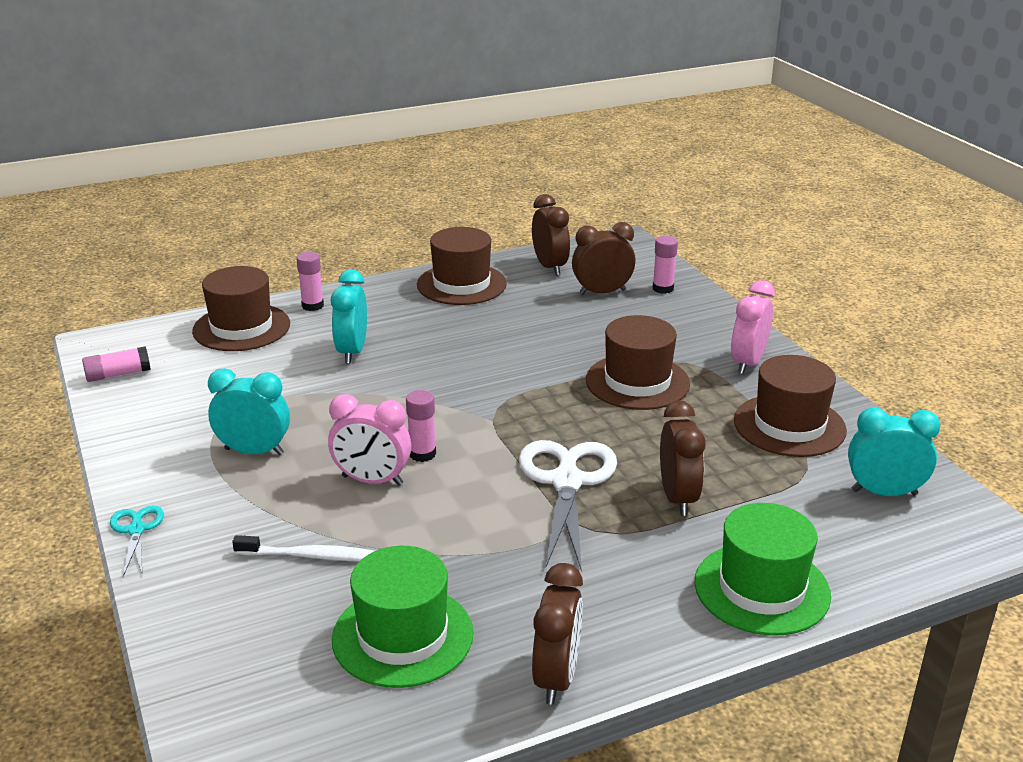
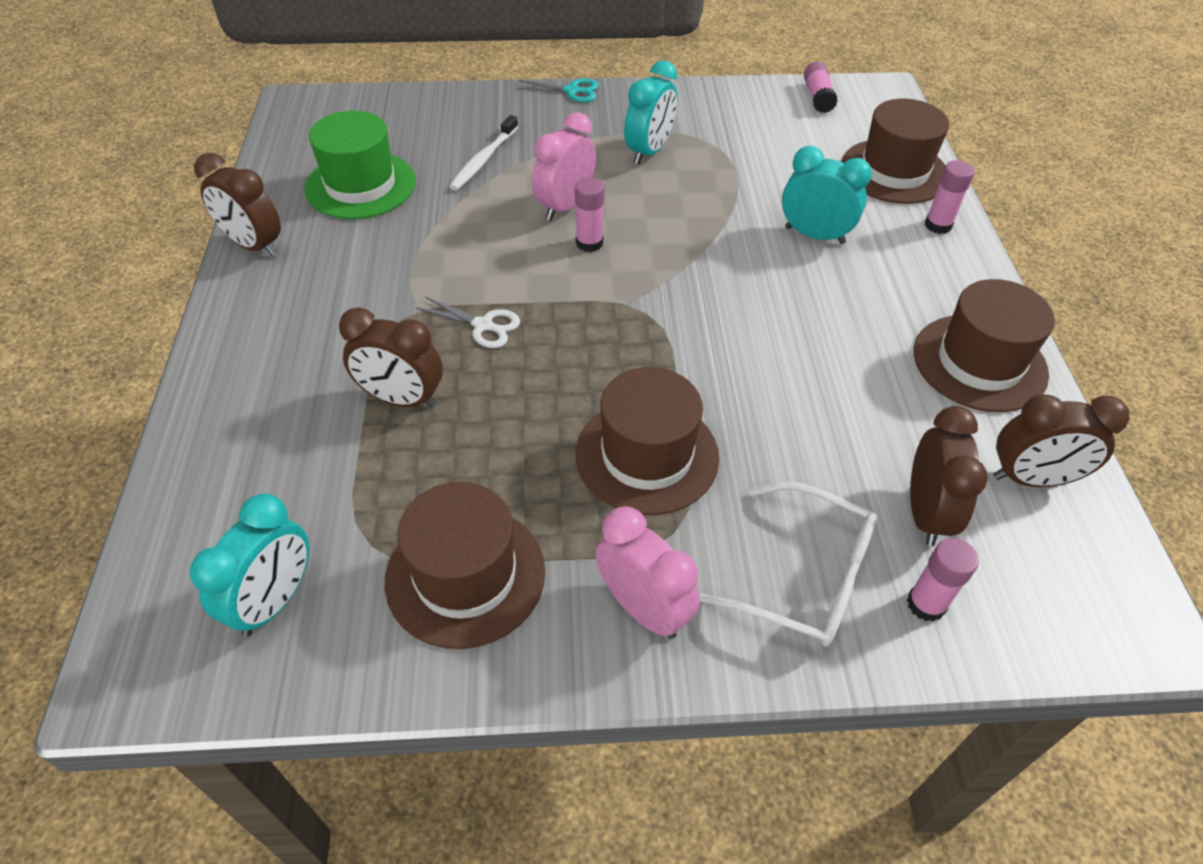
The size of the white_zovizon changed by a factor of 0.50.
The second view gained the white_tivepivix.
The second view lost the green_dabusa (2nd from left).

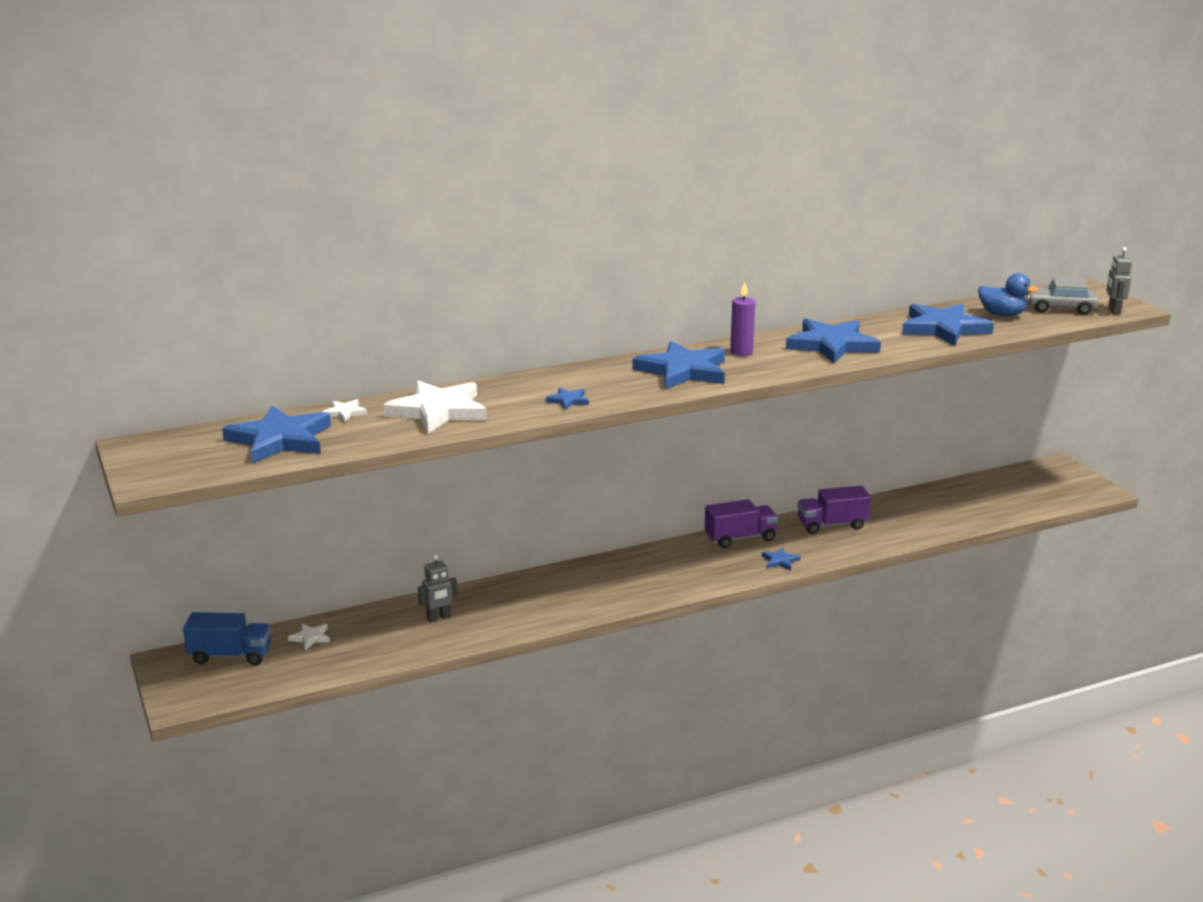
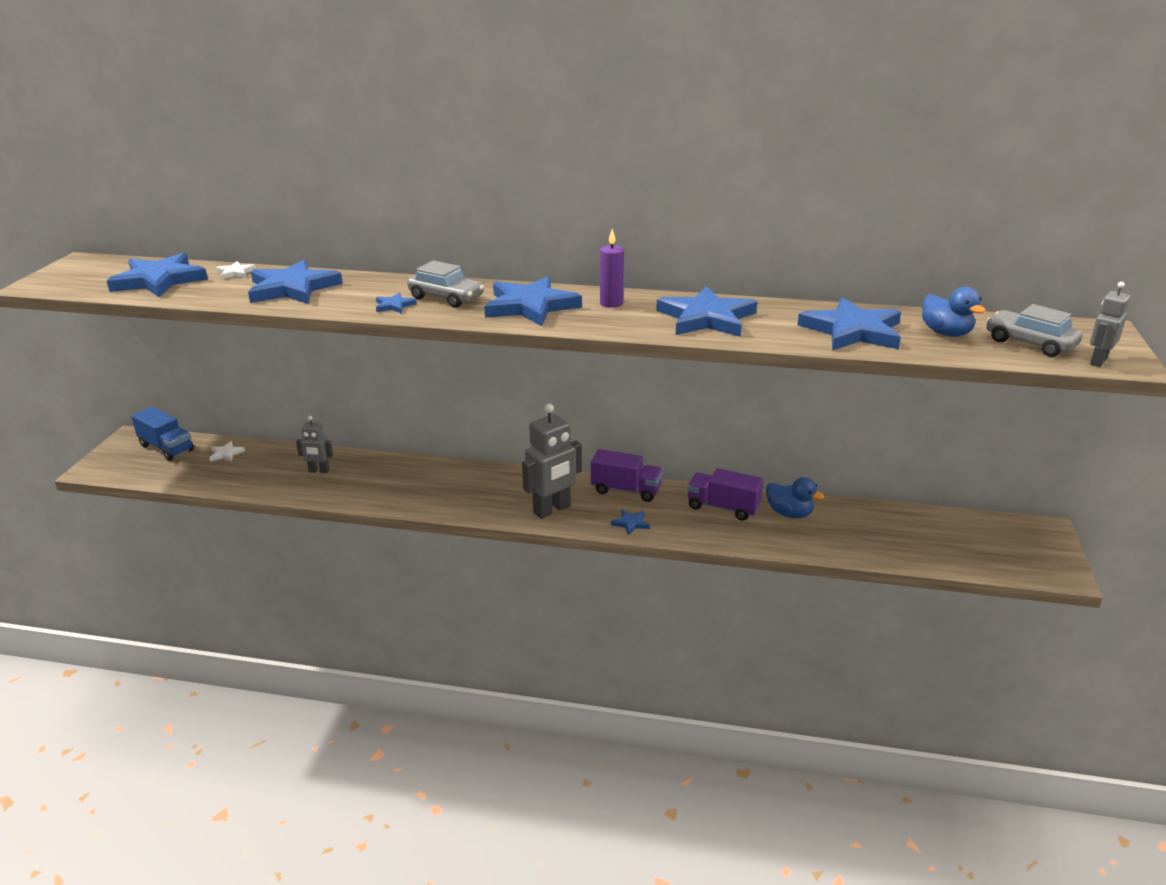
What was the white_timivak (3rd from left) turned into the blue_timivak (2nd from left).
The second view gained the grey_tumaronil (1st from left).
The second view gained the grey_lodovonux (2nd from left).
The second view gained the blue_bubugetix (1st from left).

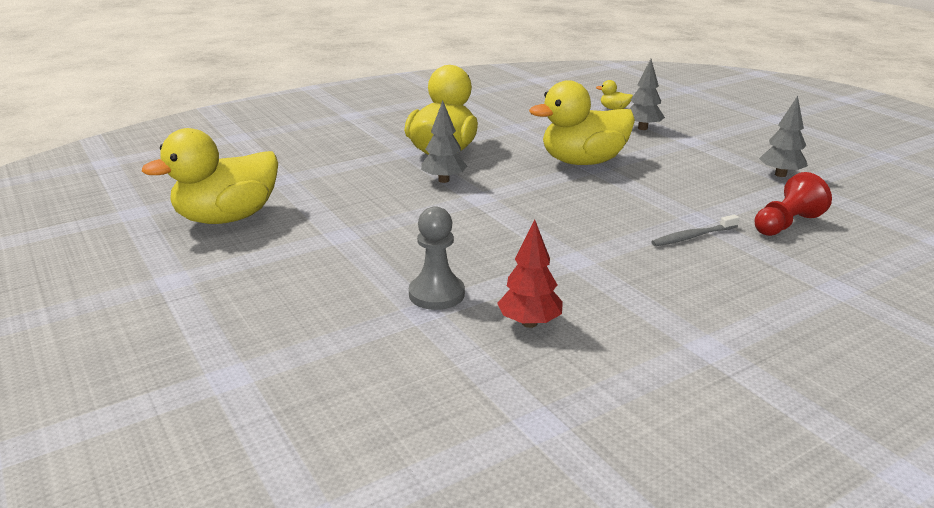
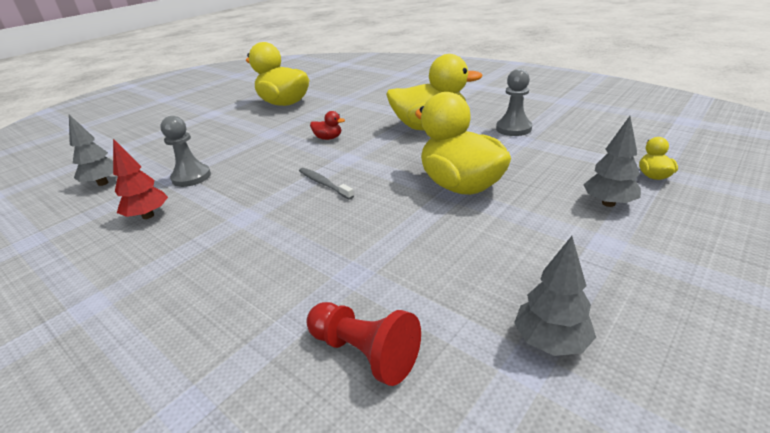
The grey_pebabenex (1st from left) ended up elsewhere.
The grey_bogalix ended up elsewhere.
The second view gained the red_bubugetix.
The second view gained the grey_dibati (2nd from left).

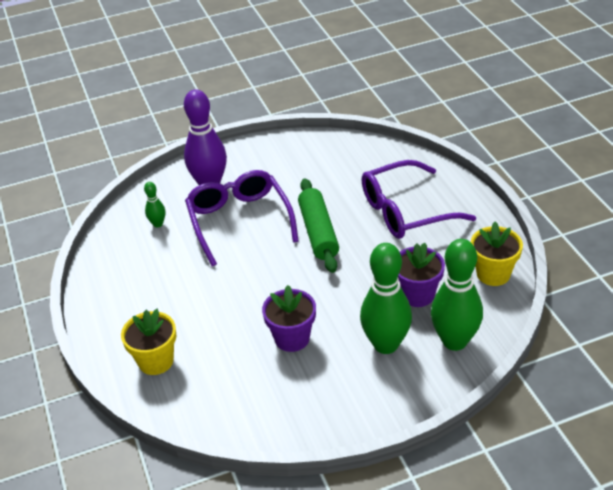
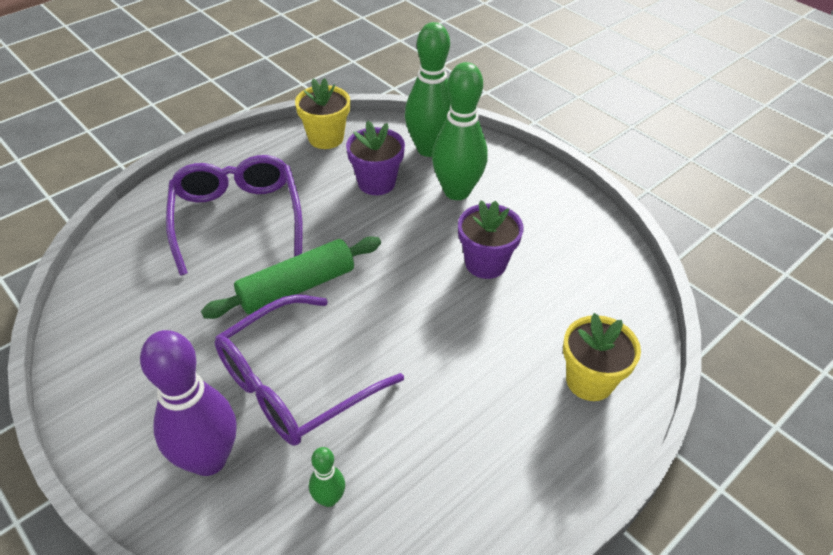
The purple_tivepivix (2nd from left in the first image) ended up facing another way, 150 degrees counterclockwise from before.

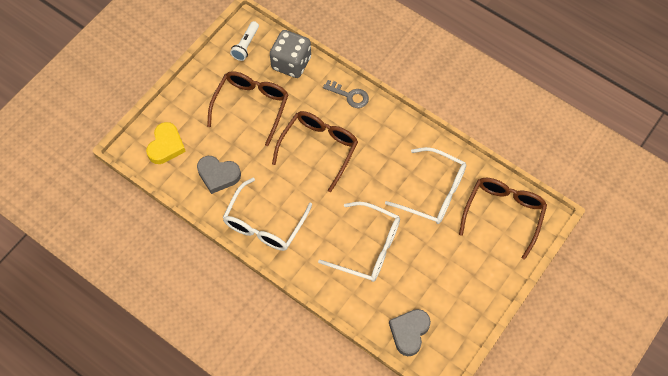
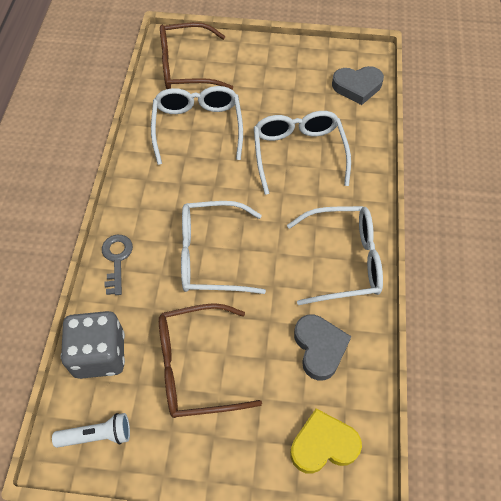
What was the brown_tivepivix (2nd from left) turned into the white_tivepivix (2nd from left).

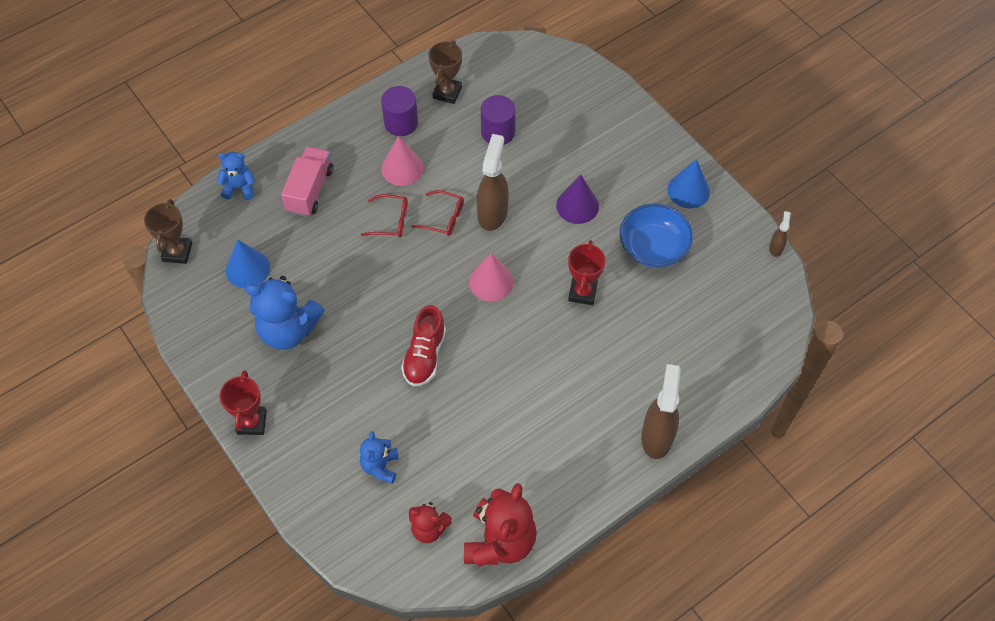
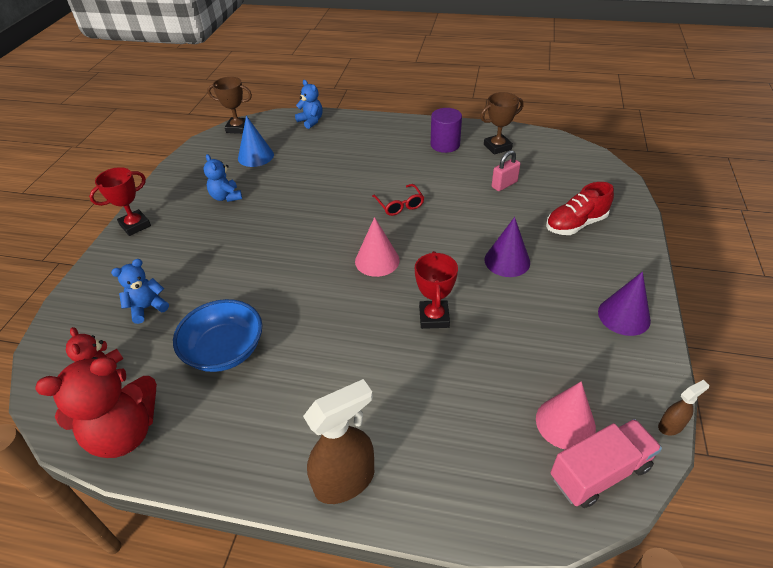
The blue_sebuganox ended up elsewhere.
The size of the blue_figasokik (2nd from left) changed by a factor of 0.55.
The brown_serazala (1st from left) ended up facing another way, 45 degrees clockwise from before.
The red_serazala (2nd from left) ended up facing another way, 60 degrees counterclockwise from before.
Where the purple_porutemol (2nd from left) stood, the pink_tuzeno came to stand.
The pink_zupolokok (1st from left in the first image) ended up elsewhere.
The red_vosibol ended up elsewhere.
The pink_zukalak ended up elsewhere.
What was the blue_zupolokok (2nd from left) turned into the purple_zupolokok (2nd from left).
The second view lost the red_tivepivix (1st from left).
The second view lost the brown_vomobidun (1st from left).

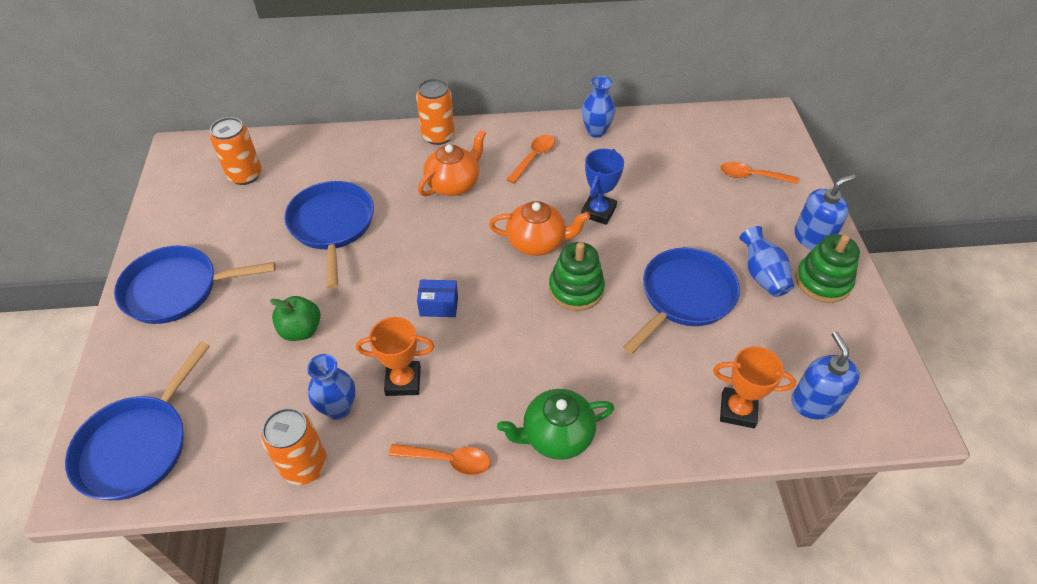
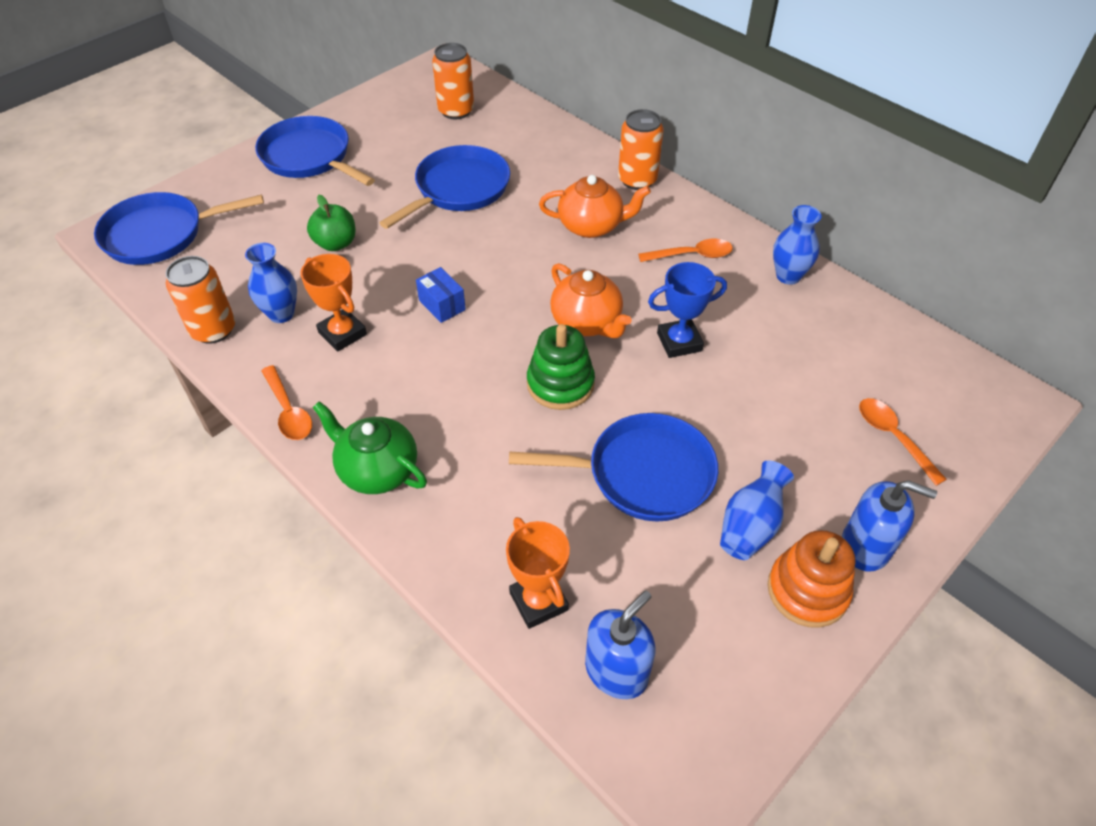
What was the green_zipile (2nd from left) turned into the orange_zipile.

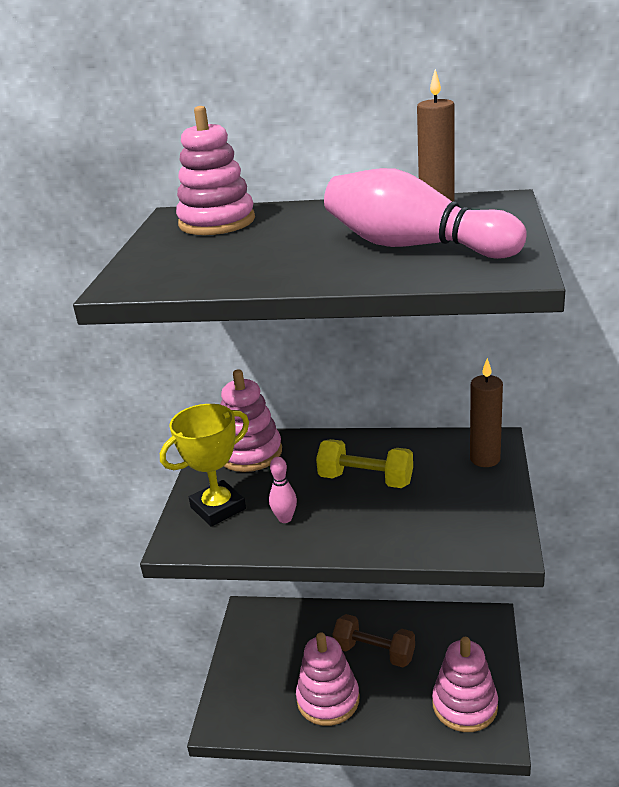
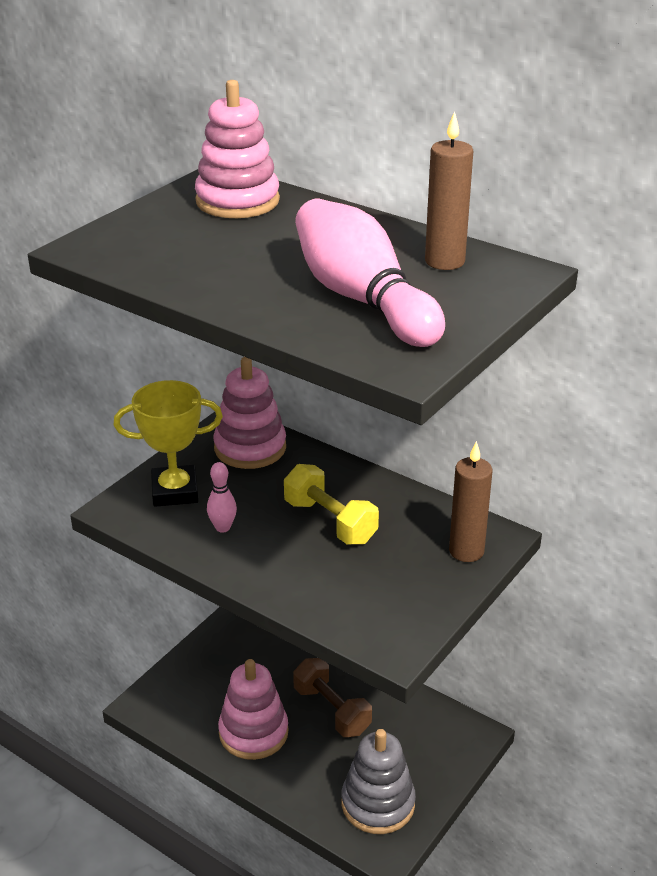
What was the pink_zipile (4th from left) turned into the grey_zipile.

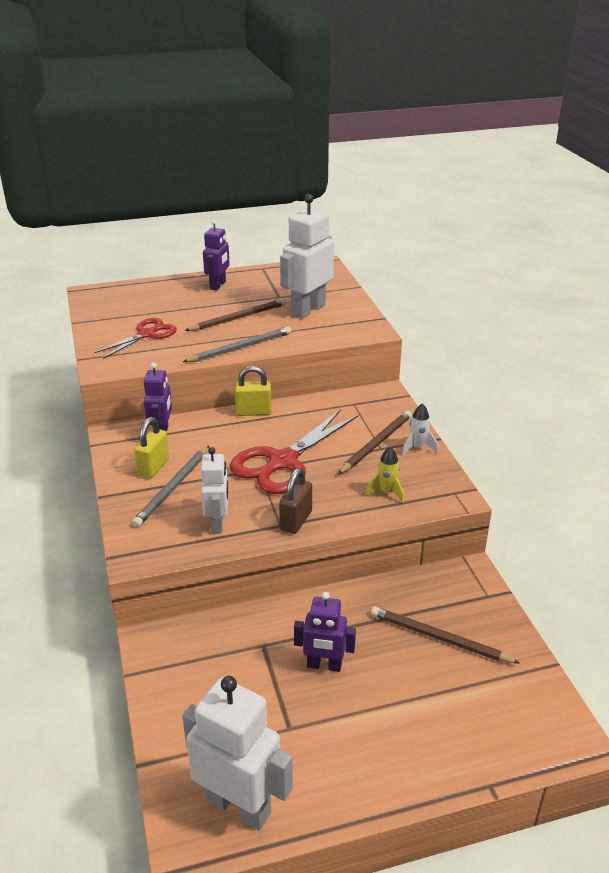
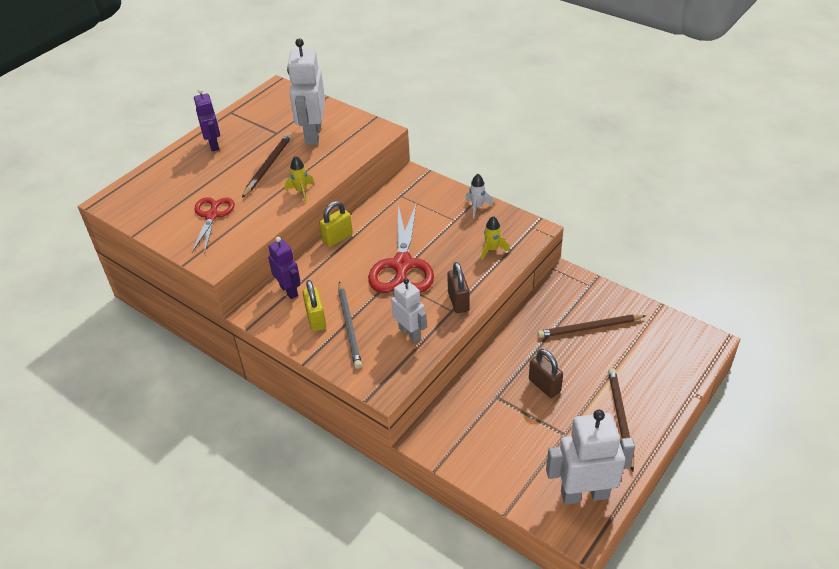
Where the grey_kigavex (2nd from left) stood, the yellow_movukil (1st from left) came to stand.
Where the purple_lodovonux (3rd from left) stood, the brown_tuzeno (2nd from left) came to stand.
The brown_kigavex (2nd from left in the first image) ended up elsewhere.

